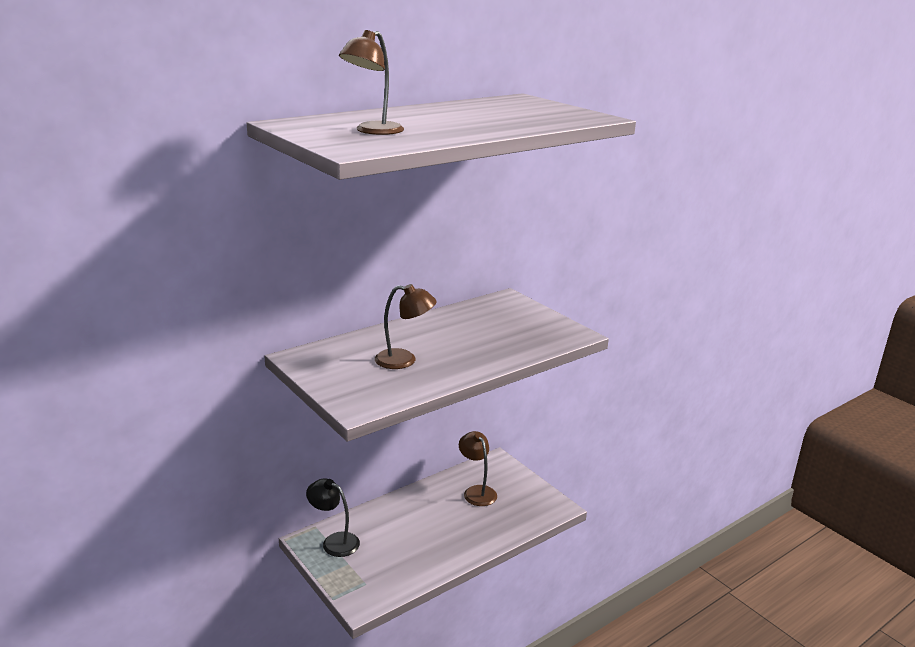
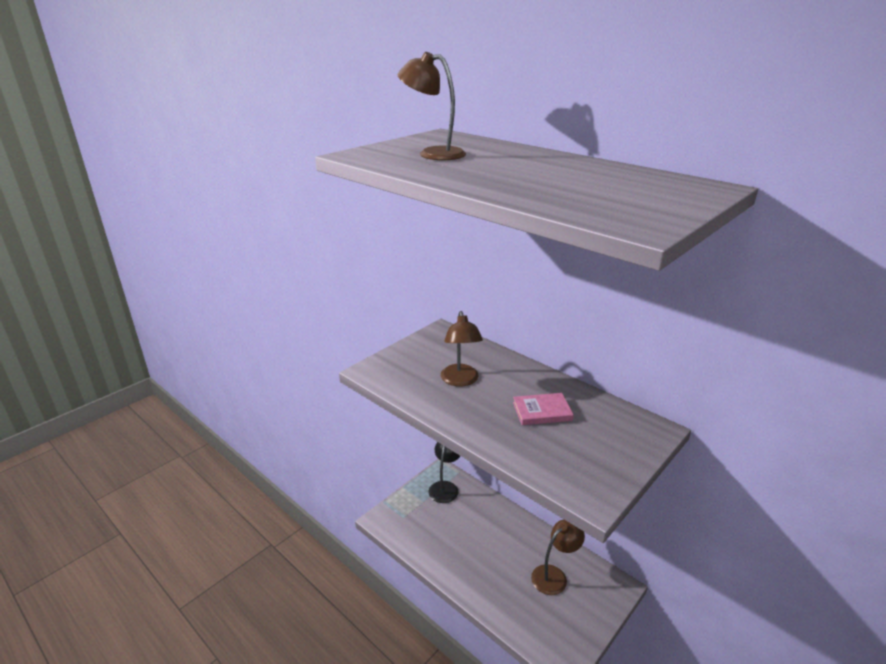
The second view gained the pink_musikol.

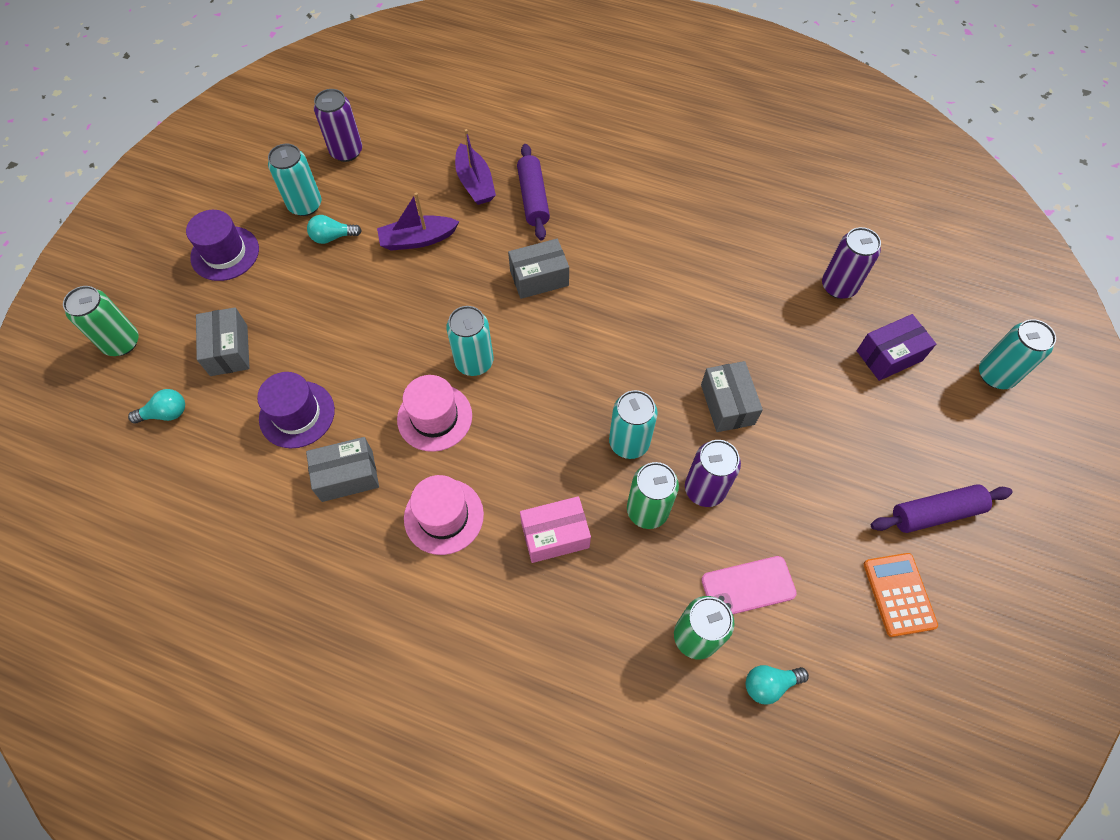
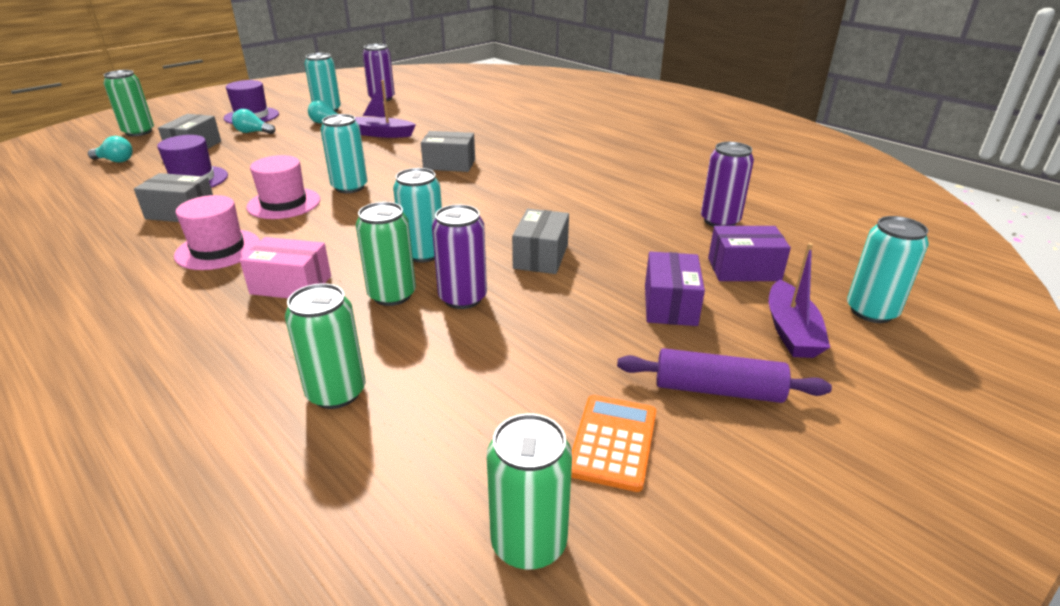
The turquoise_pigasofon (3rd from left in the first image) ended up elsewhere.
The second view gained the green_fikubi (4th from left).
The second view gained the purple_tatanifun (1st from left).
The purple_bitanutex (2nd from left) ended up elsewhere.
The second view lost the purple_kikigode (1st from left).
The second view lost the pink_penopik.

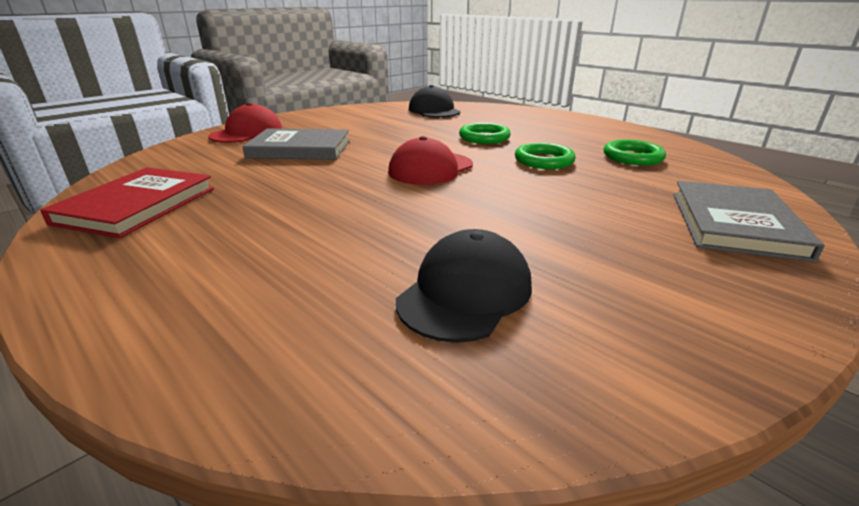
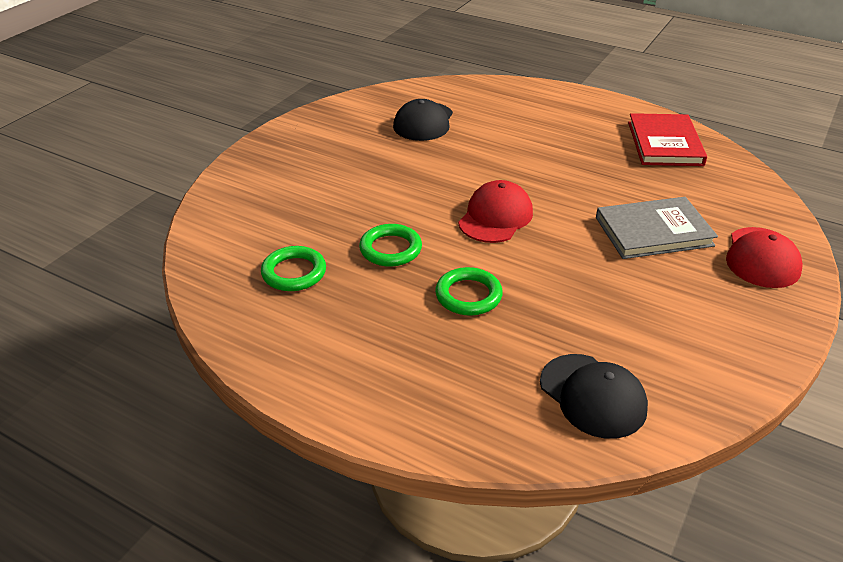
The second view lost the grey_musikol (2nd from left).

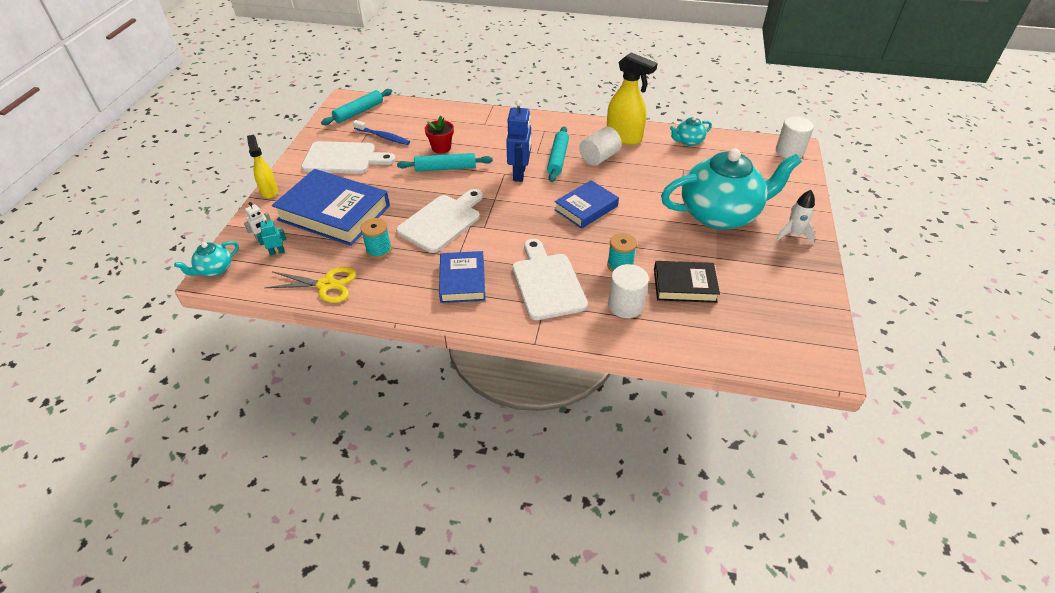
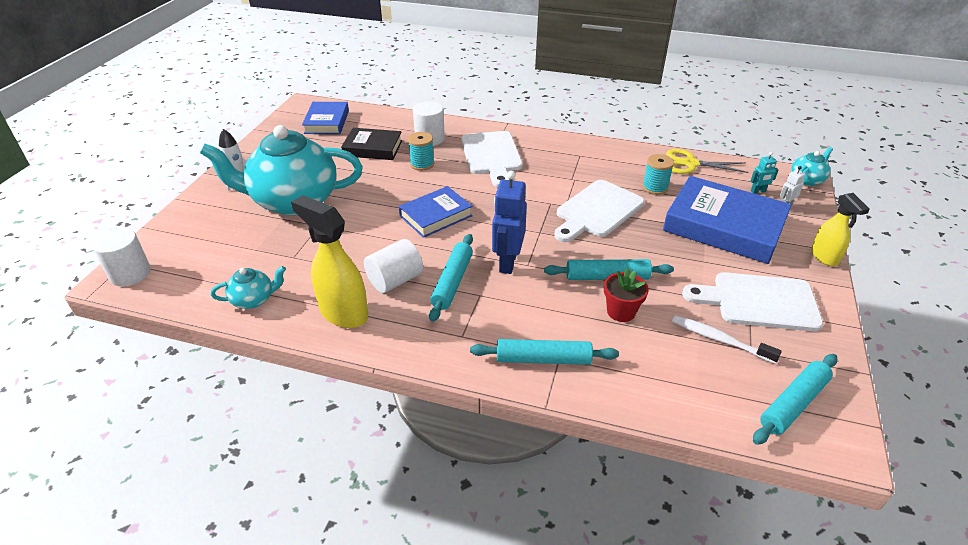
The blue_musikol (2nd from left in the first image) ended up elsewhere.
The second view gained the turquoise_kikigode (2nd from left).
What was the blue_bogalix turned into the white_bogalix.

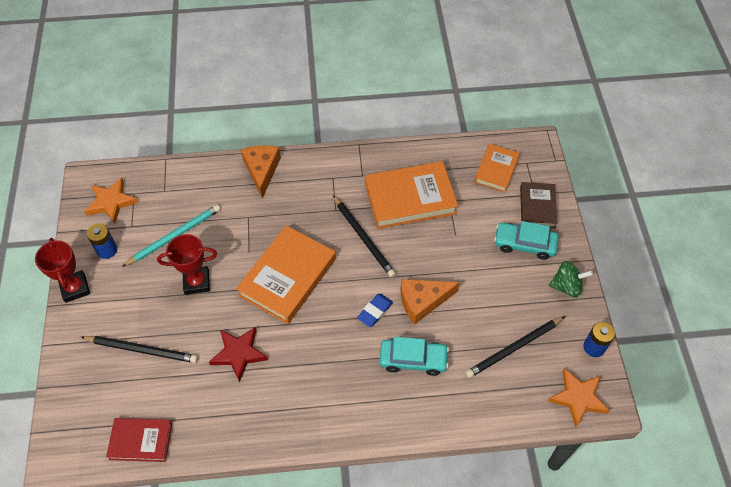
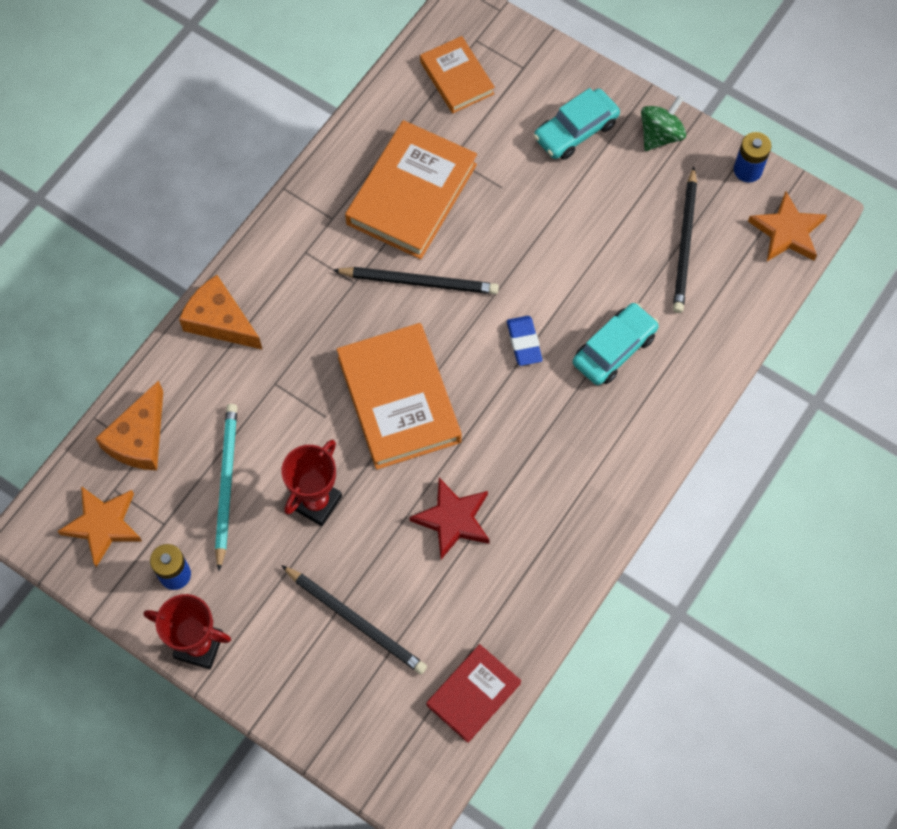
The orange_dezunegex (2nd from left in the first image) ended up elsewhere.
The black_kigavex (1st from left) ended up facing another way, 75 degrees clockwise from before.
The second view lost the brown_musikol.

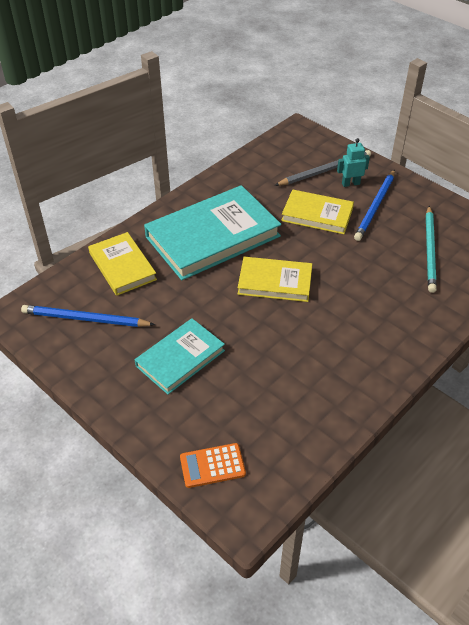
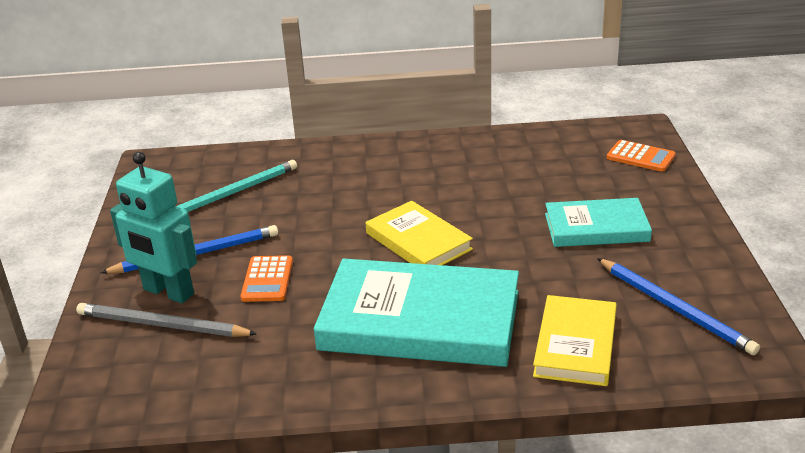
The size of the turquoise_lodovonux changed by a factor of 1.81.
Where the yellow_musikol (3rd from left) stood, the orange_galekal (1st from left) came to stand.

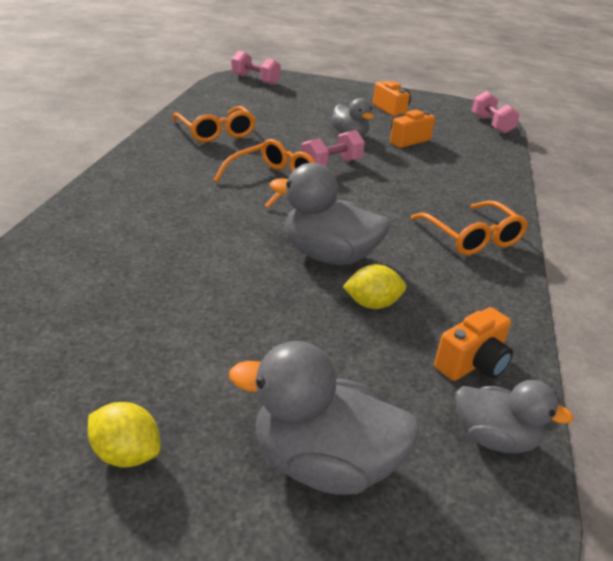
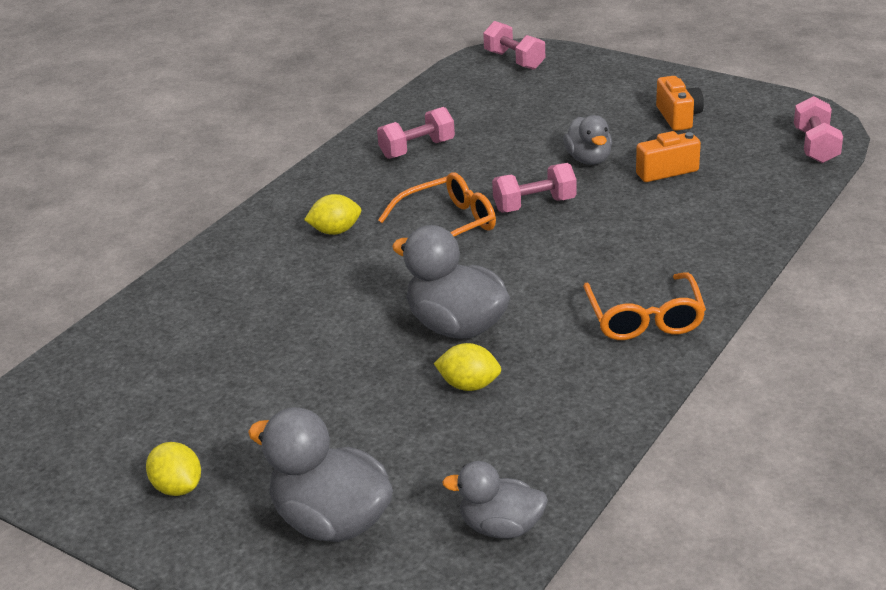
The second view gained the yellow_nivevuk (2nd from left).
Where the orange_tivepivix (1st from left) stood, the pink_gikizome (1st from left) came to stand.
The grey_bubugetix (4th from left in the first image) ended up facing another way, 150 degrees clockwise from before.
The second view lost the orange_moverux (3rd from left).

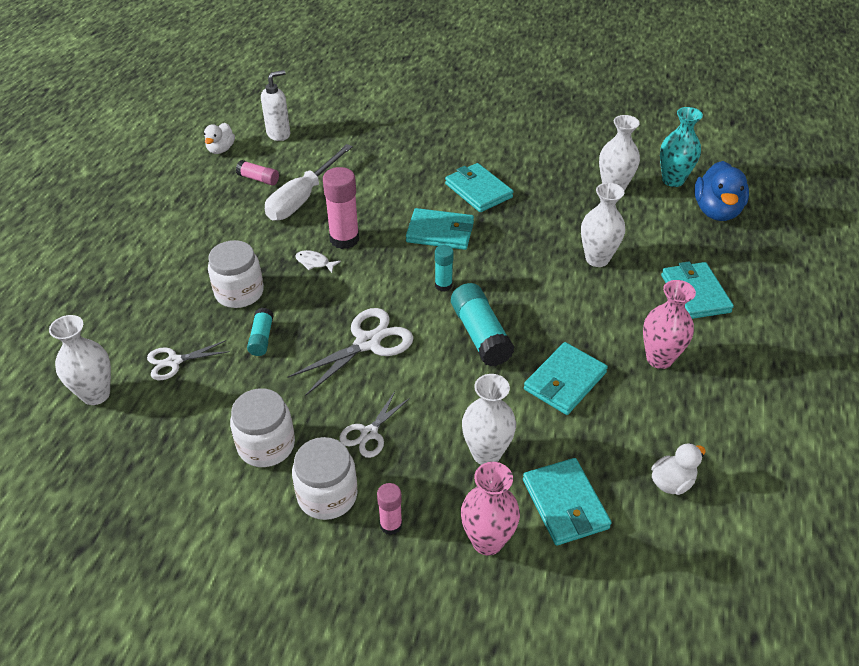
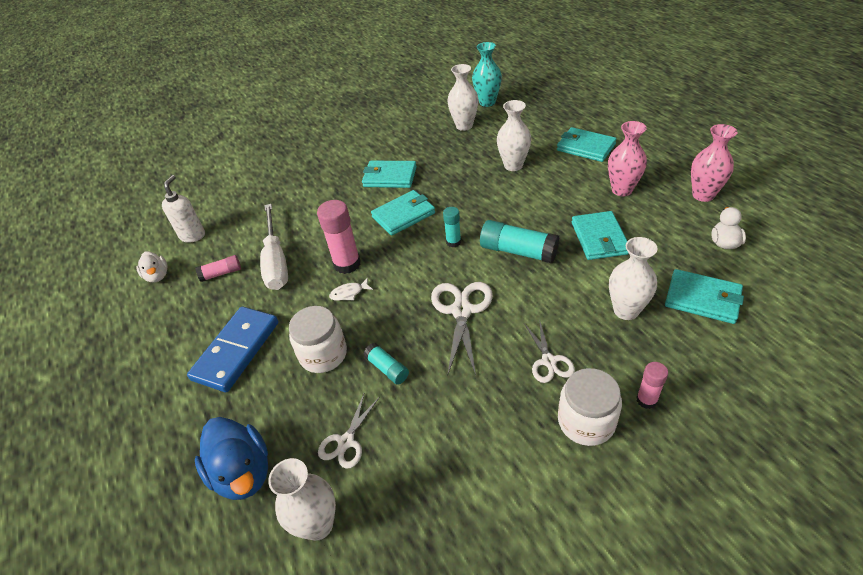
The second view gained the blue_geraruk.
The blue_bubugetix ended up elsewhere.
The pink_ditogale (1st from left in the first image) ended up elsewhere.
The second view lost the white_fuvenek (2nd from left).

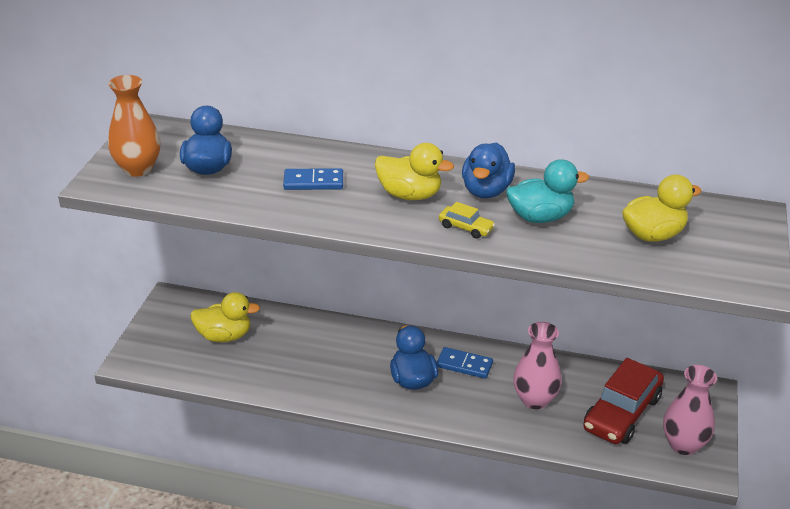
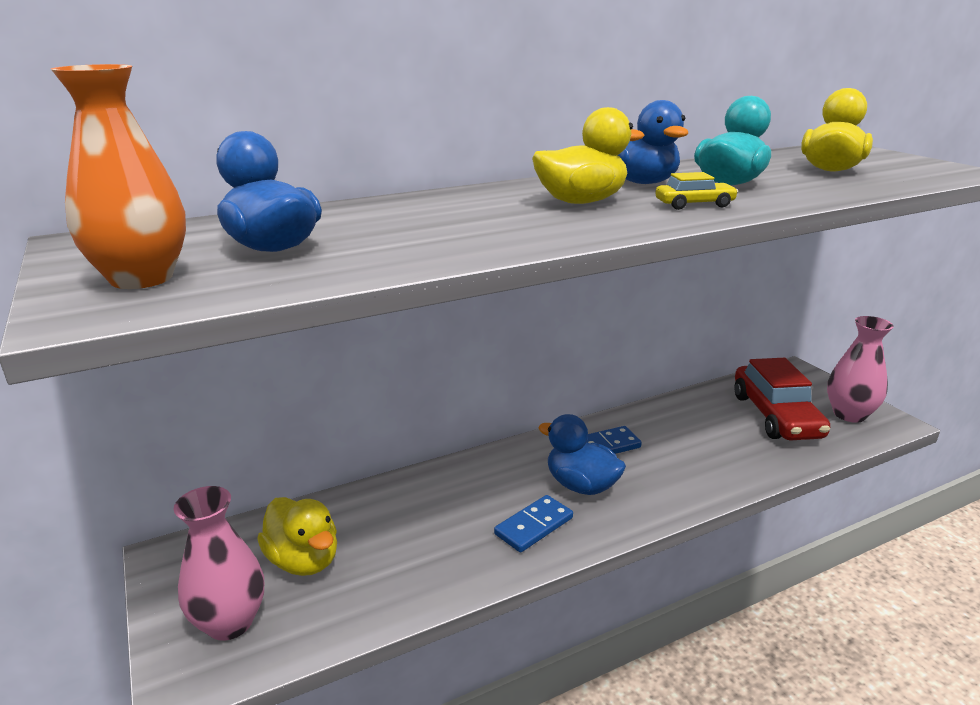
The pink_ditogale (1st from left) ended up elsewhere.
The yellow_bubugetix (1st from left) ended up facing another way, 90 degrees clockwise from before.
The blue_geraruk (1st from left) ended up elsewhere.

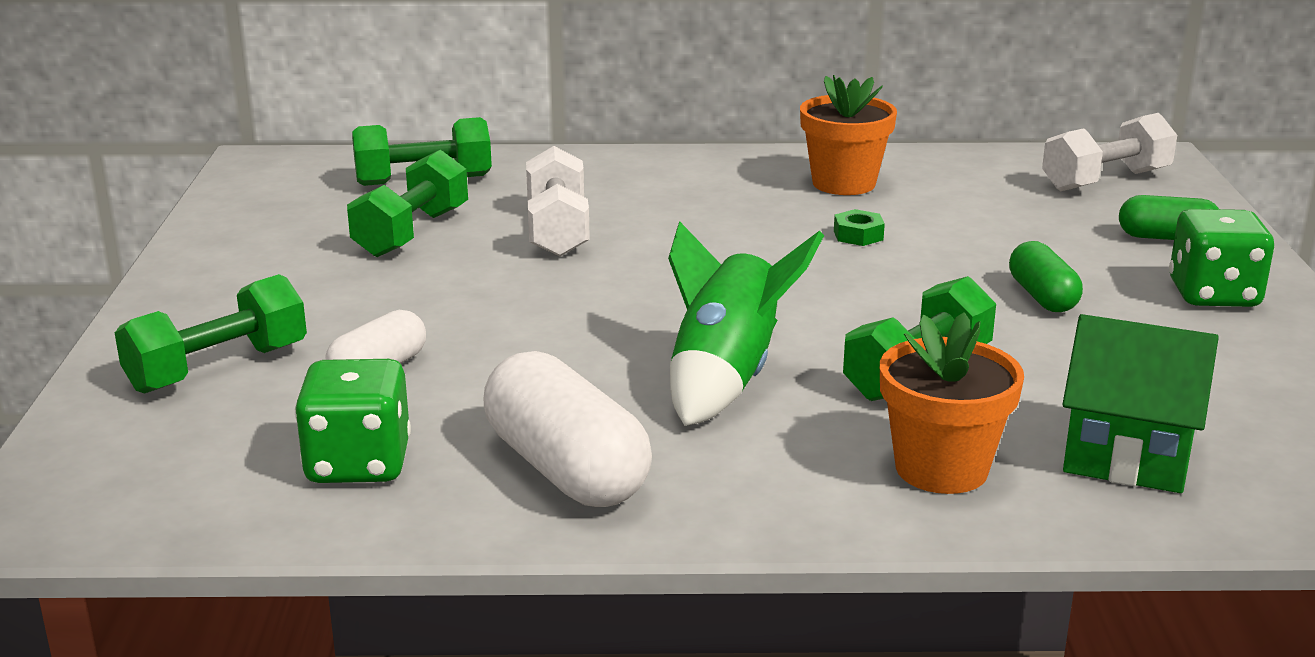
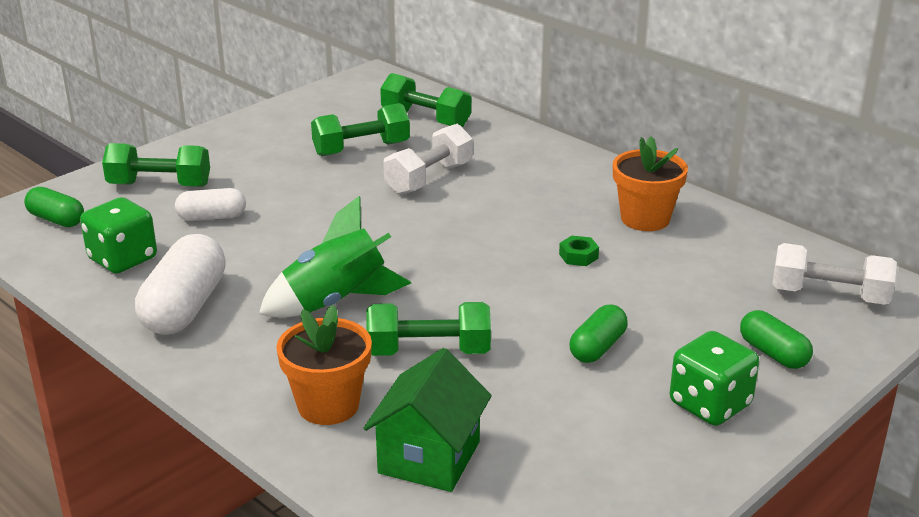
The second view gained the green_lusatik (1st from left).
The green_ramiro ended up facing another way, 45 degrees clockwise from before.

